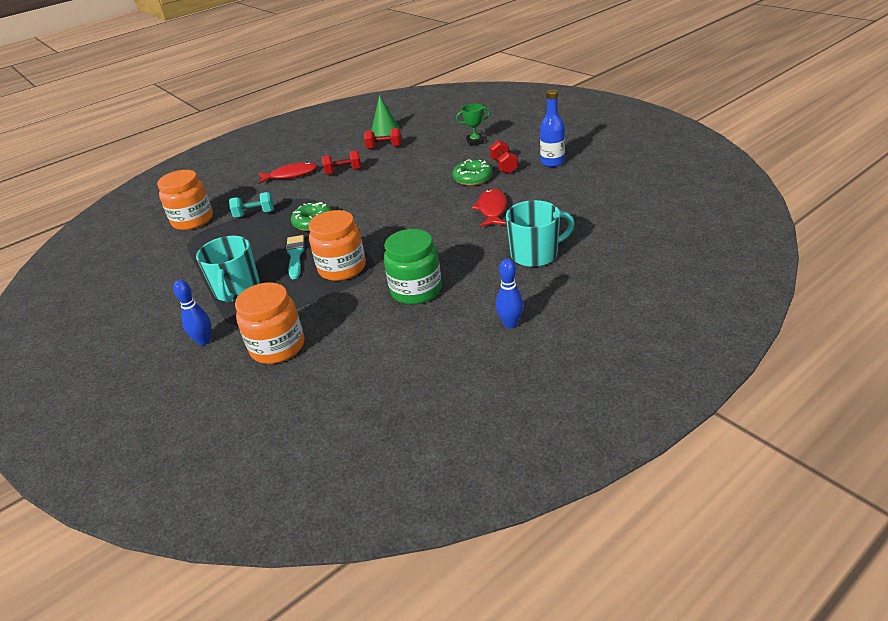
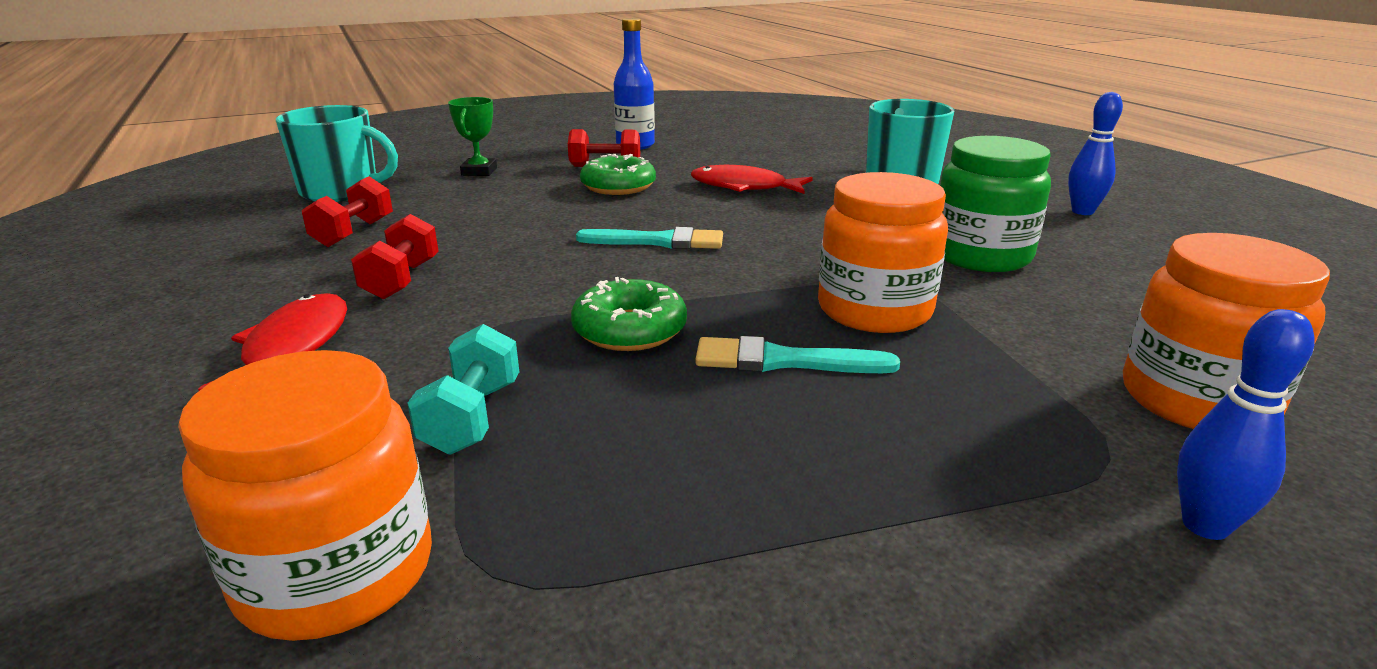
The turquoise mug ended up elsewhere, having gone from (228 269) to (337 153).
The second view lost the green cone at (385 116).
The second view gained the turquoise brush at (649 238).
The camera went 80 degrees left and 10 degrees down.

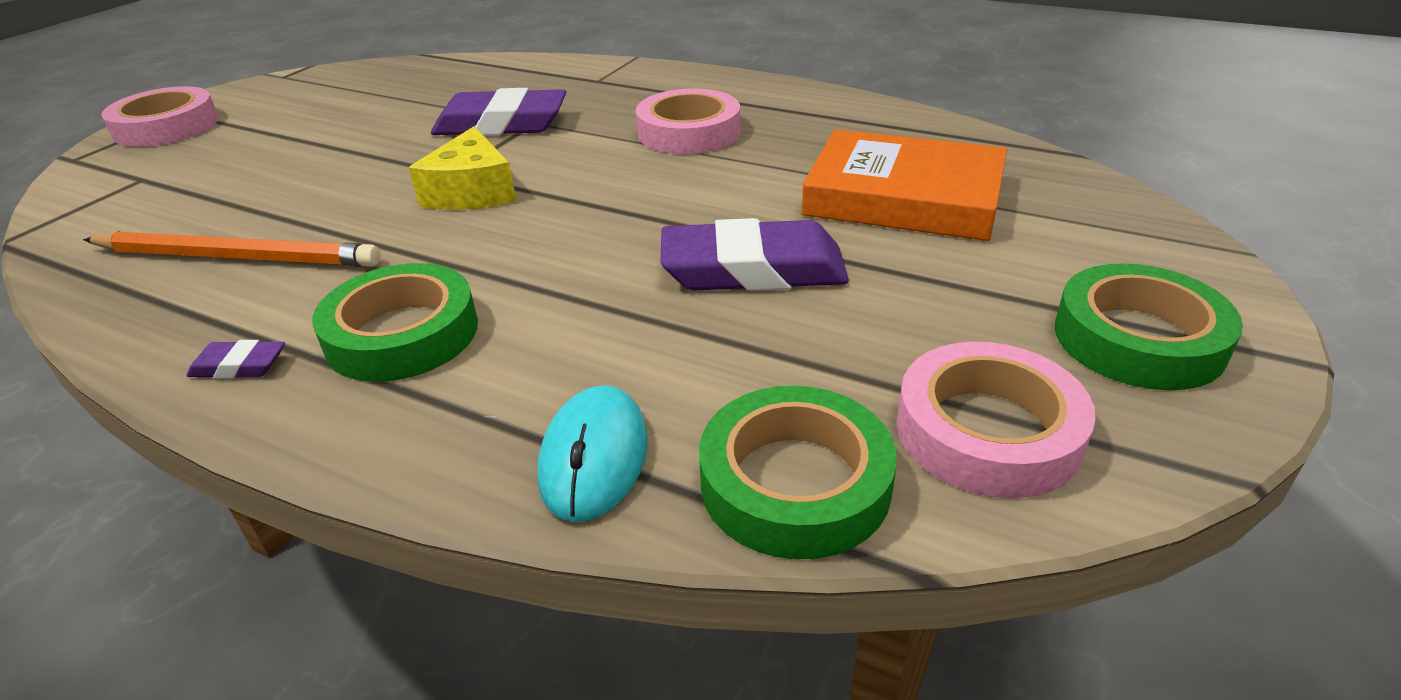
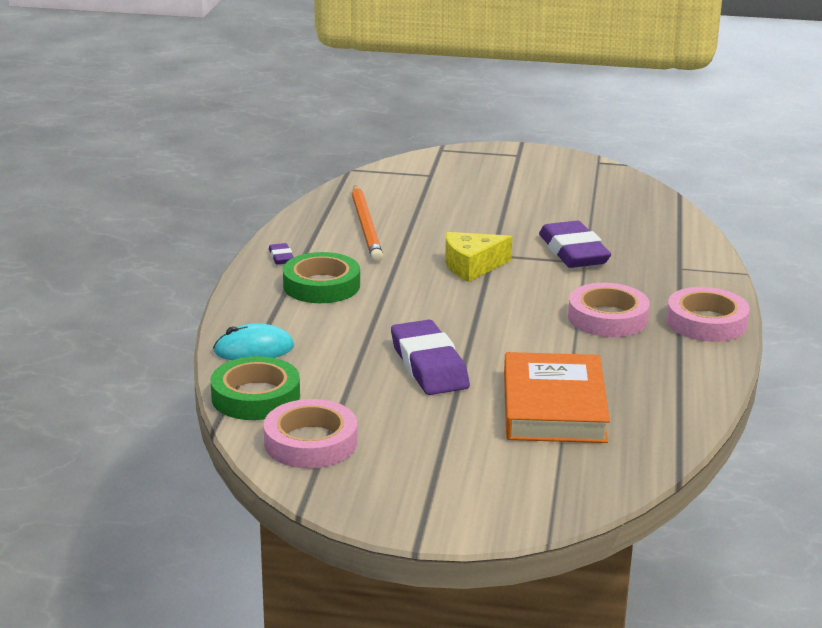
The pink tape ended up elsewhere, having gone from (160 116) to (708 314).
The second view lost the green tape at (1149 326).
The camera went 70 degrees right and 10 degrees down.

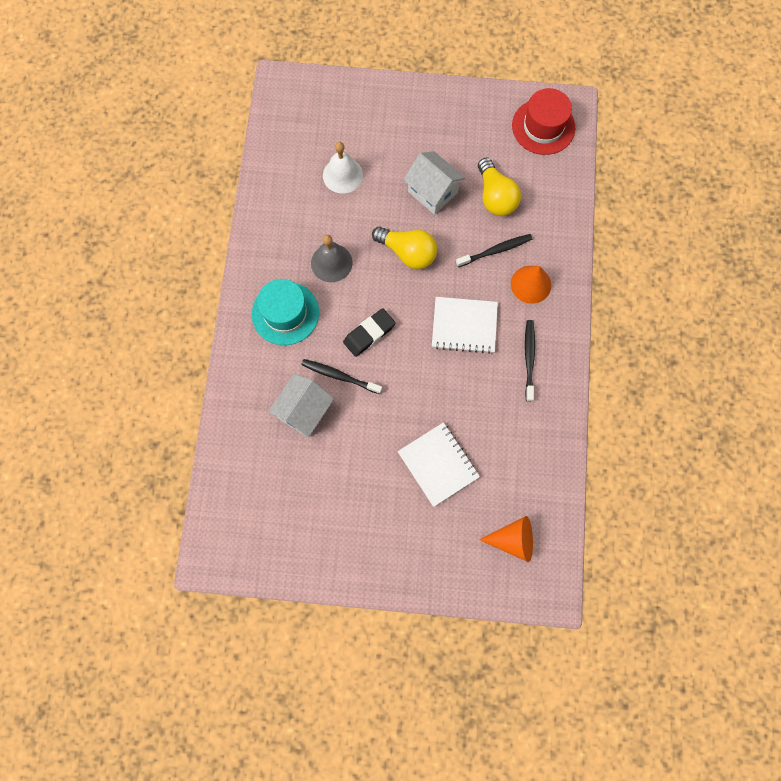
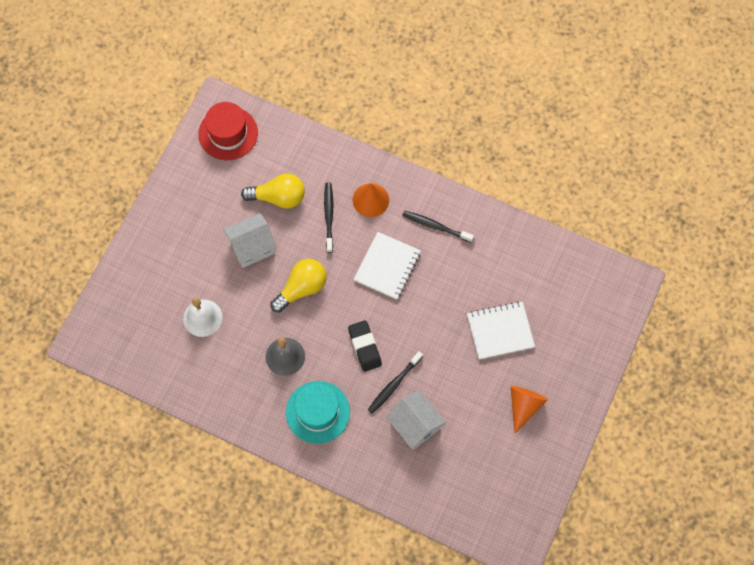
The orange cone ended up elsewhere, having gone from (506 539) to (529 409).
The camera went 70 degrees left and 5 degrees down.

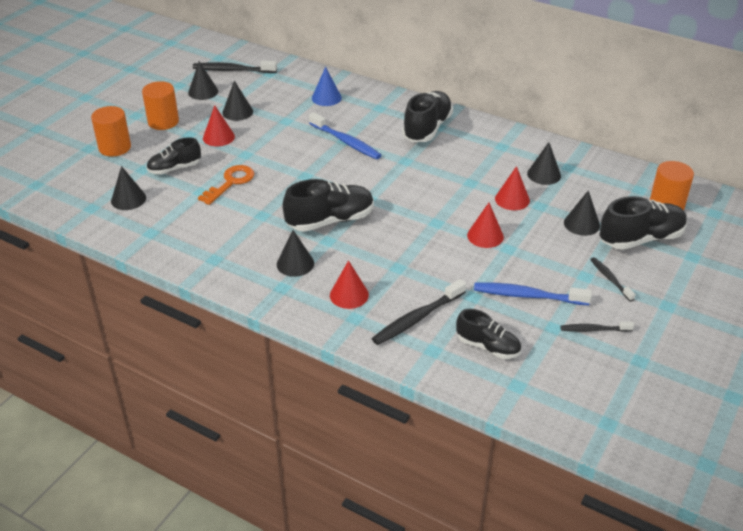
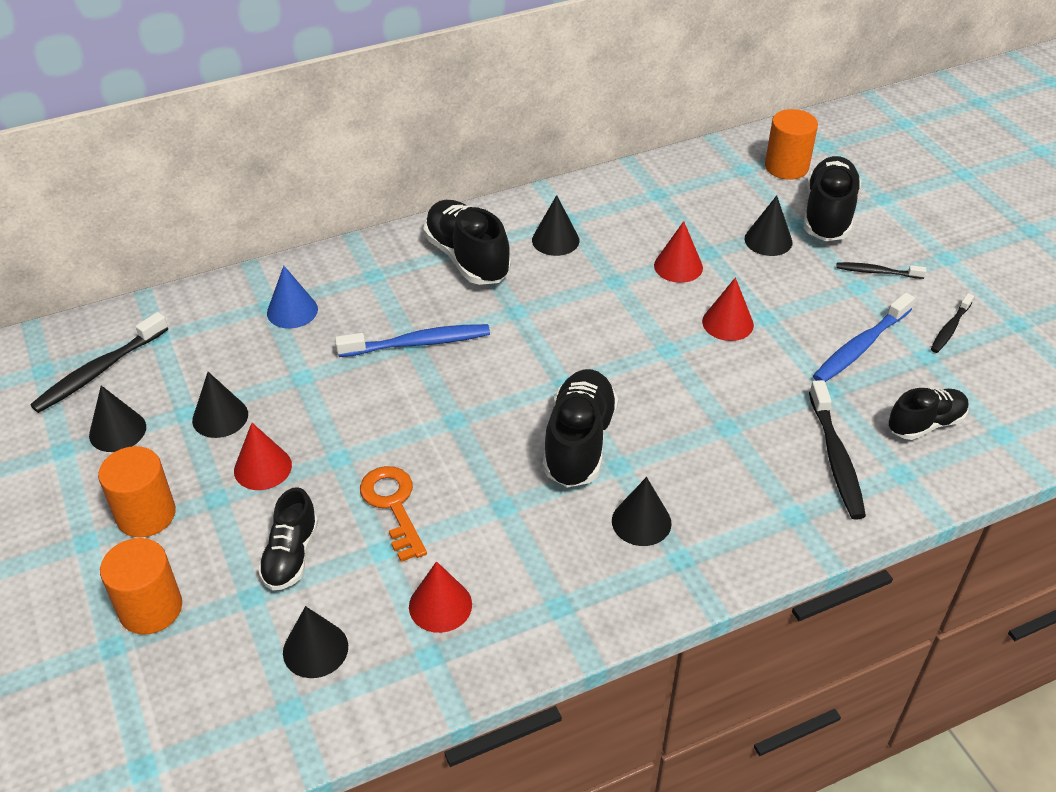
The red cone ended up elsewhere, having gone from (349 284) to (440 597).
The black cone ended up elsewhere, having gone from (544 163) to (555 225).
The camera went 55 degrees left and 5 degrees up.

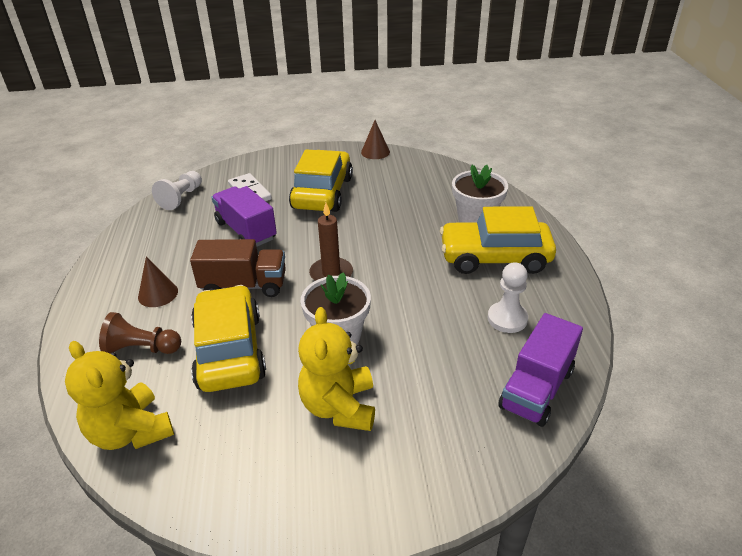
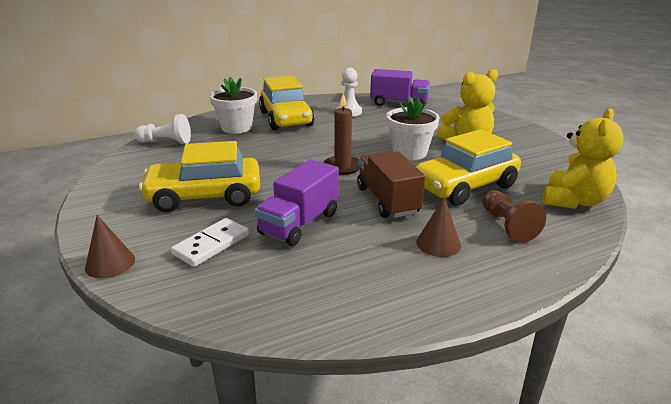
The white pawn ended up elsewhere, having gone from (177 190) to (163 129).
The brown cone ended up elsewhere, having gone from (375 139) to (110 246).
The camera went 110 degrees left and 10 degrees down.

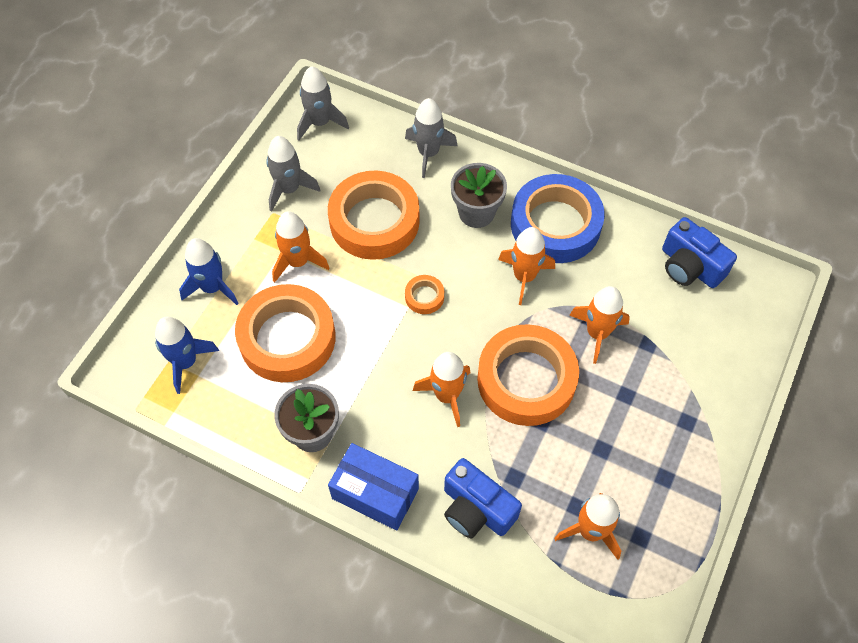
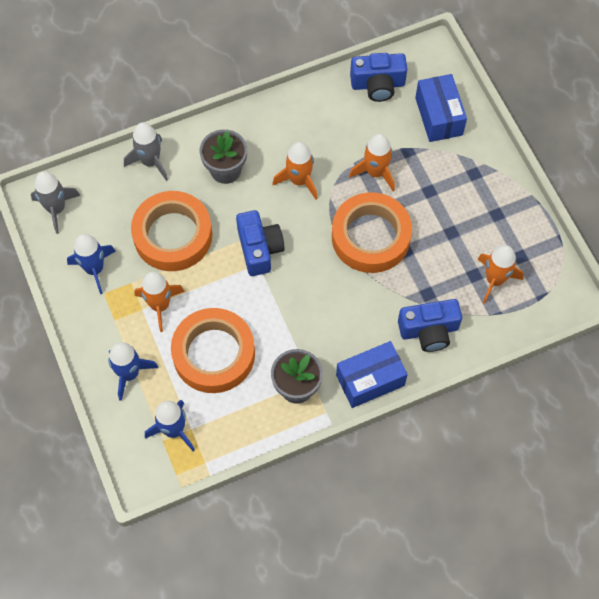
What was the grey rocket at (293 174) turned into the blue rocket at (91 264).
Where the orange tape stood at (424 294), the blue camera came to stand at (260 243).
The second view lost the orange rocket at (442 389).
The second view lost the blue tape at (558 218).
The second view gained the blue box at (441 108).
The camera went 50 degrees left and 5 degrees up.

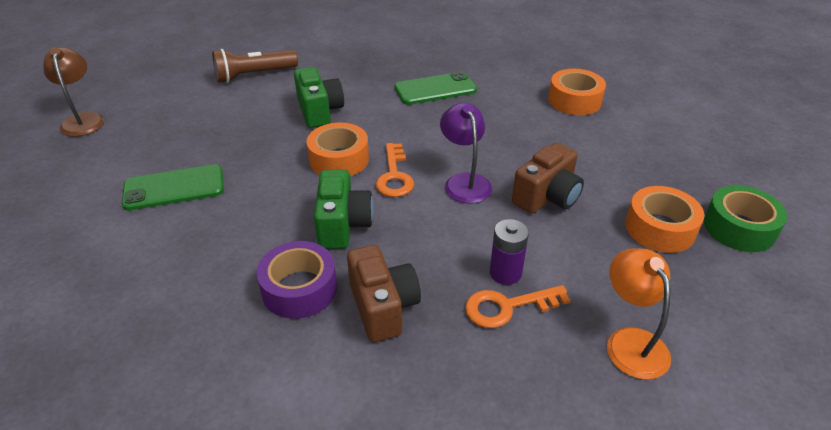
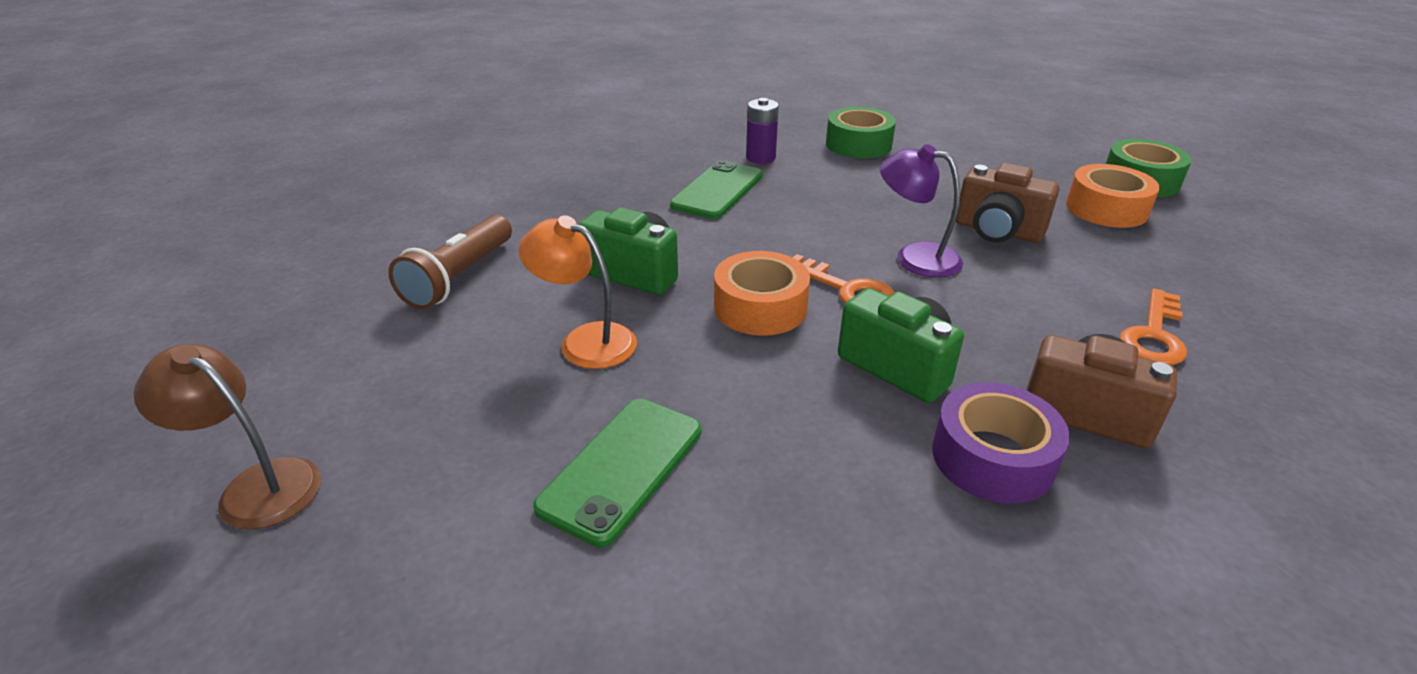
The purple battery ended up elsewhere, having gone from (509 252) to (762 131).
The brown camera at (548 178) ended up facing another way, 120 degrees clockwise from before.
What was the orange tape at (577 92) turned into the green tape at (861 133).
The orange lamp ended up elsewhere, having gone from (639 314) to (578 292).
The camera went 45 degrees left and 5 degrees down.

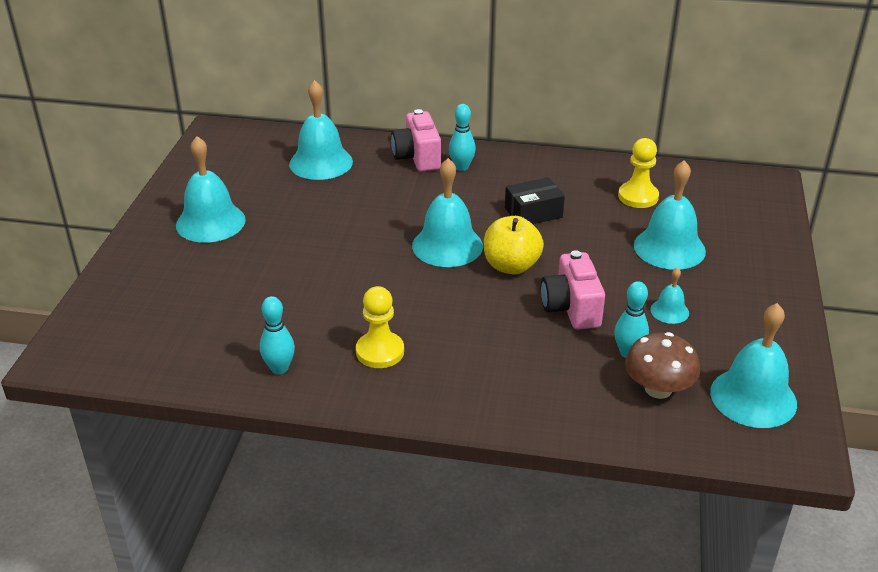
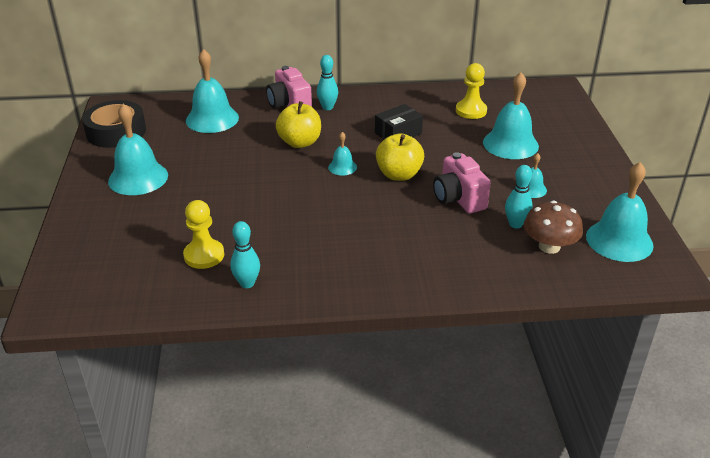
The yellow pawn ended up elsewhere, having gone from (380 327) to (203 234).
The size of the turquoise bell at (447 212) changed by a factor of 0.50.
The second view gained the black tape at (114 124).
The second view gained the yellow apple at (298 124).
The camera went 15 degrees left and 0 degrees up.

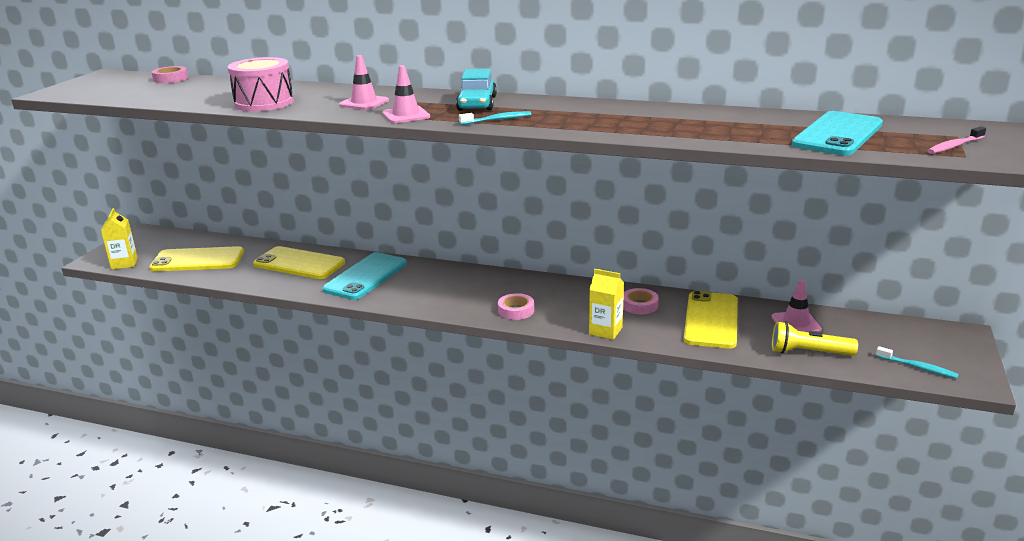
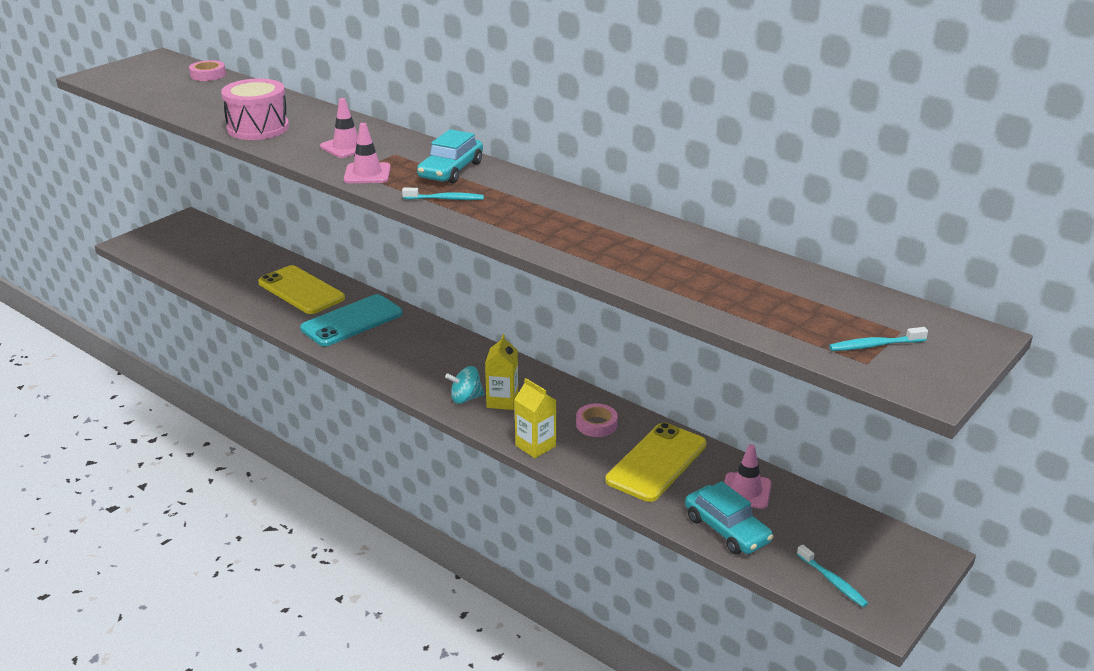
The yellow carton ended up elsewhere, having gone from (119 239) to (501 372).
The second view lost the yellow phone at (196 258).
Where the pink tape stood at (516 306), the turquoise spinning top came to stand at (465 385).
Where the yellow flashlight stood at (815 339), the turquoise car came to stand at (729 517).
The second view lost the turquoise phone at (837 133).
What was the pink toothbrush at (956 140) turned into the turquoise toothbrush at (878 339).
The camera went 20 degrees right and 5 degrees up.

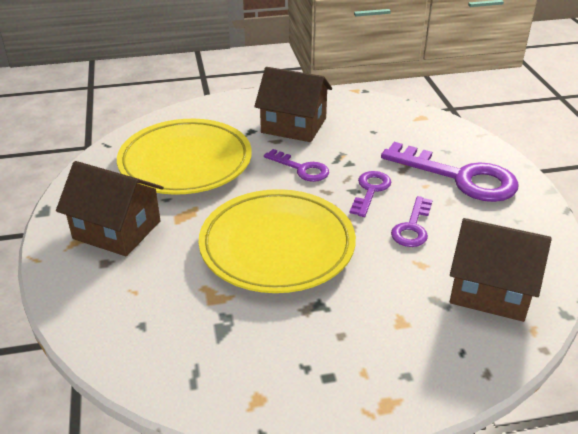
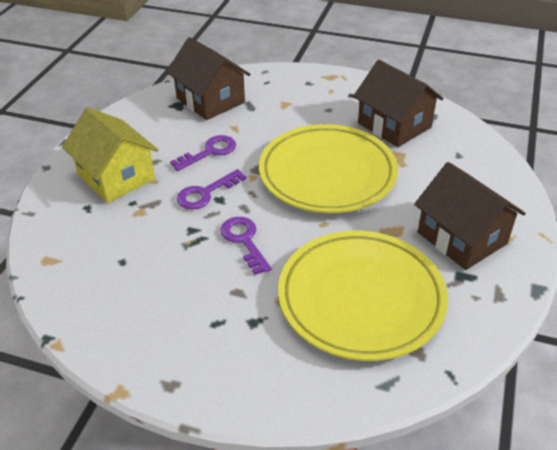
The brown house ended up elsewhere, having gone from (293 104) to (398 103).
Where the purple key stood at (450 172), the yellow house came to stand at (110 155).
The camera went 150 degrees left and 5 degrees up.

